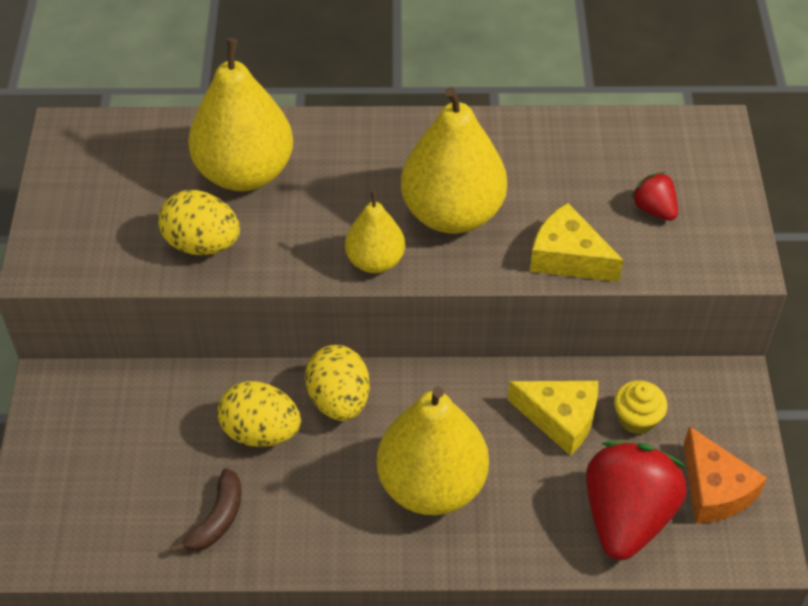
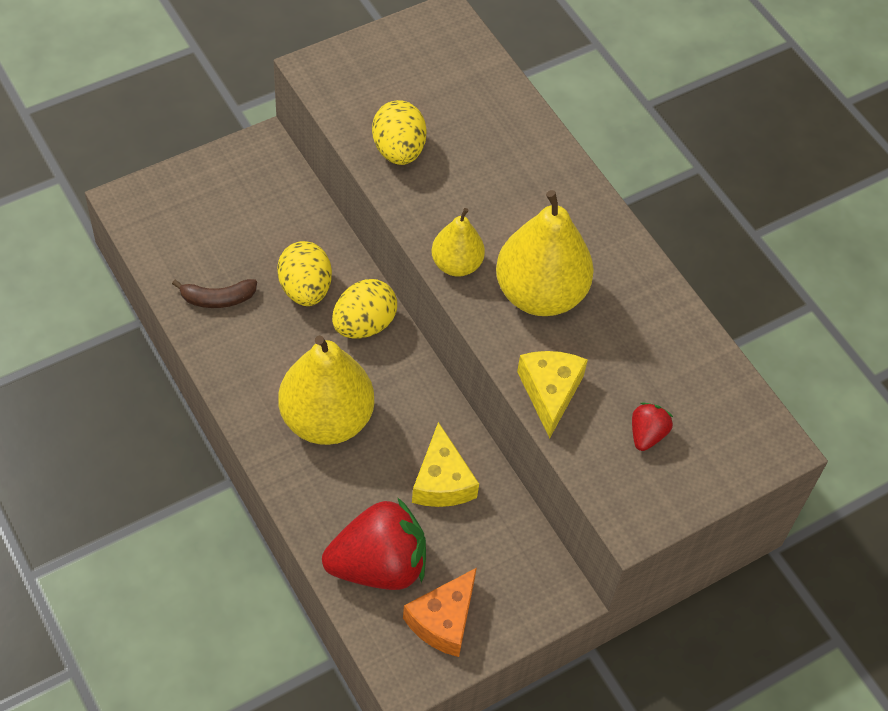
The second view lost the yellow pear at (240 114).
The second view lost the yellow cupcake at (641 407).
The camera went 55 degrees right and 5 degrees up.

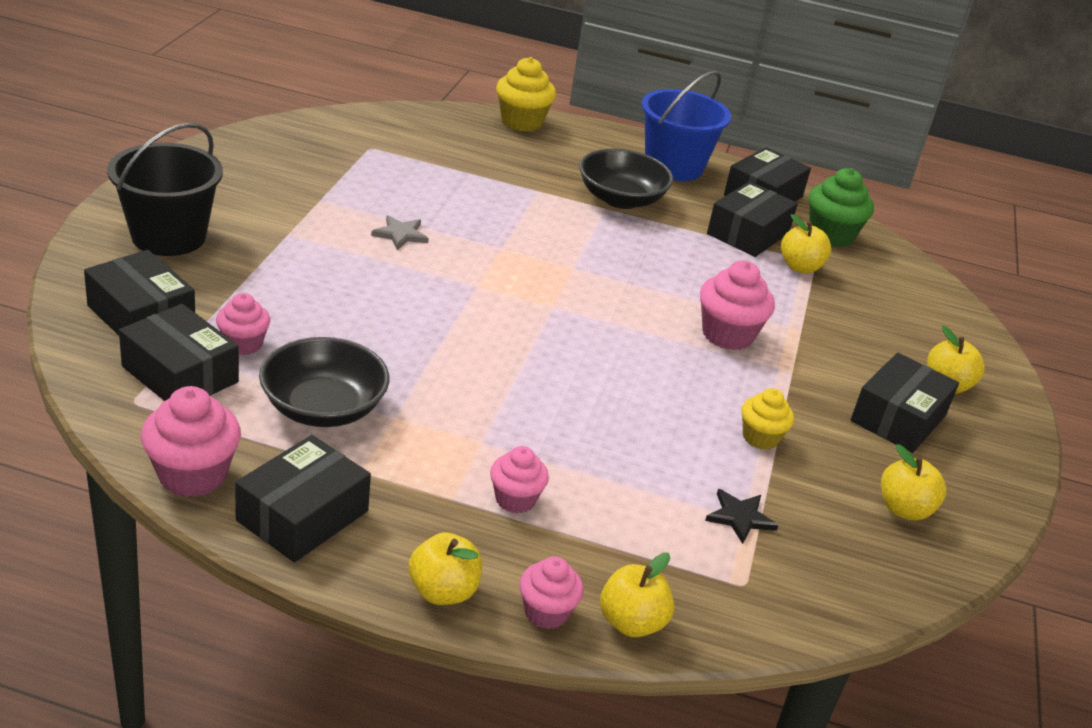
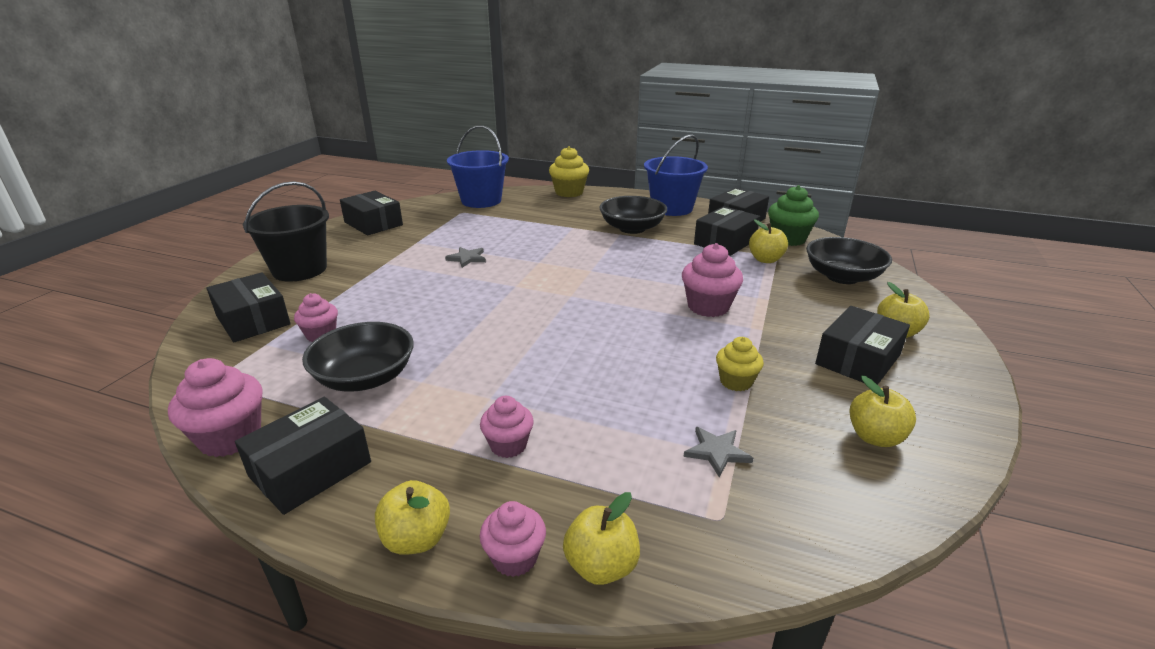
The black box ended up elsewhere, having gone from (179 352) to (371 213).
What was the black star at (741 516) turned into the grey star at (718 452).
The second view gained the blue bucket at (478 166).
The second view gained the black bowl at (849 260).
The camera went 10 degrees right and 5 degrees down.

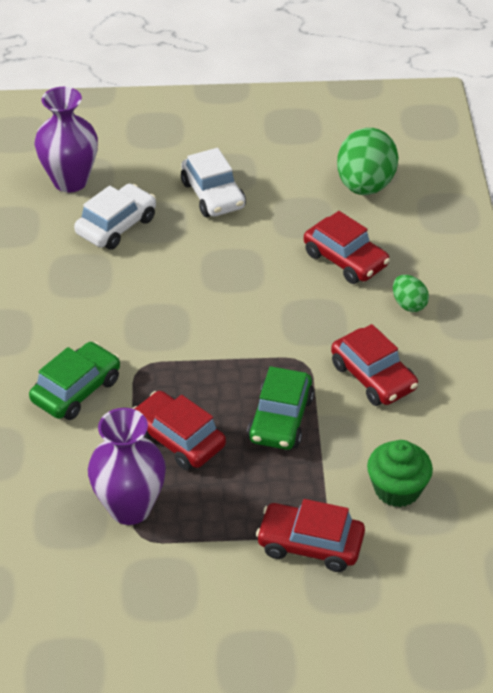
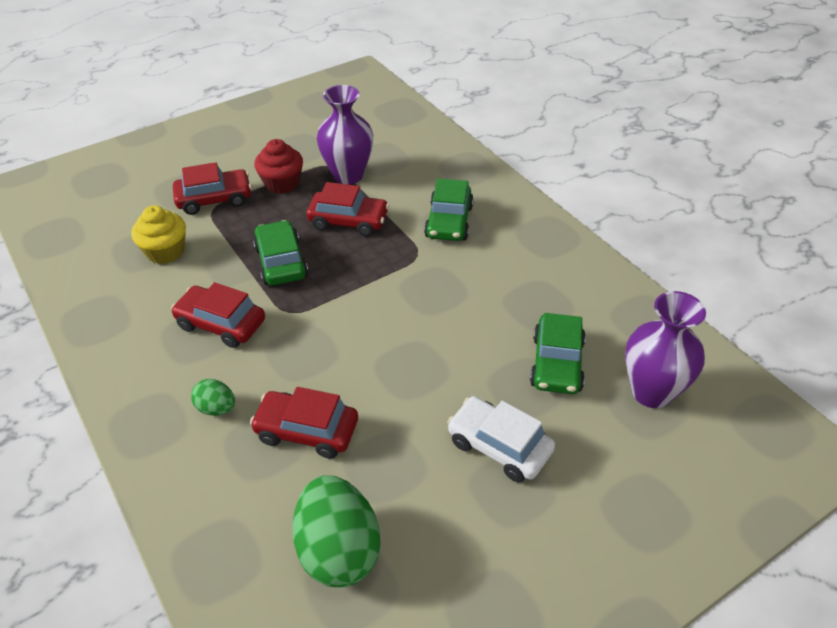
What was the white car at (115 217) turned into the green car at (558 353).
What was the green cupcake at (400 473) turned into the yellow cupcake at (158 234).
The second view gained the red cupcake at (278 166).
The camera went 150 degrees right and 0 degrees up.

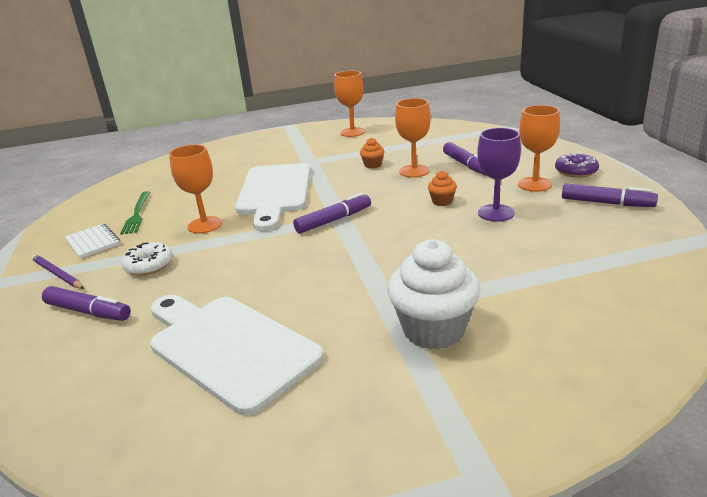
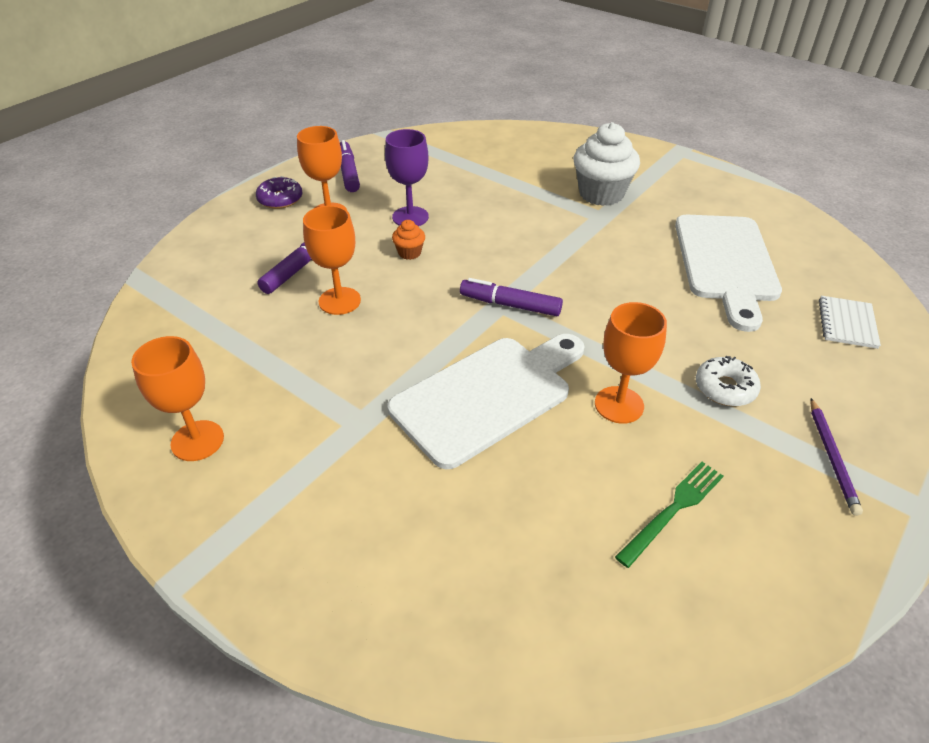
The second view lost the purple marker at (86 303).
The white notebook ended up elsewhere, having gone from (92 241) to (850 322).
The second view lost the orange cupcake at (372 153).
The camera went 130 degrees left and 15 degrees up.

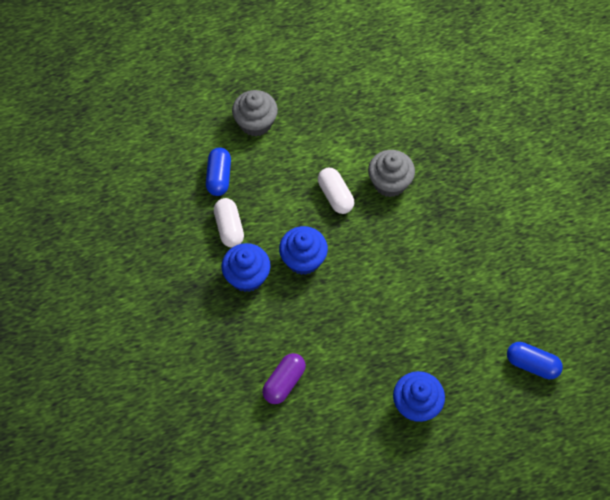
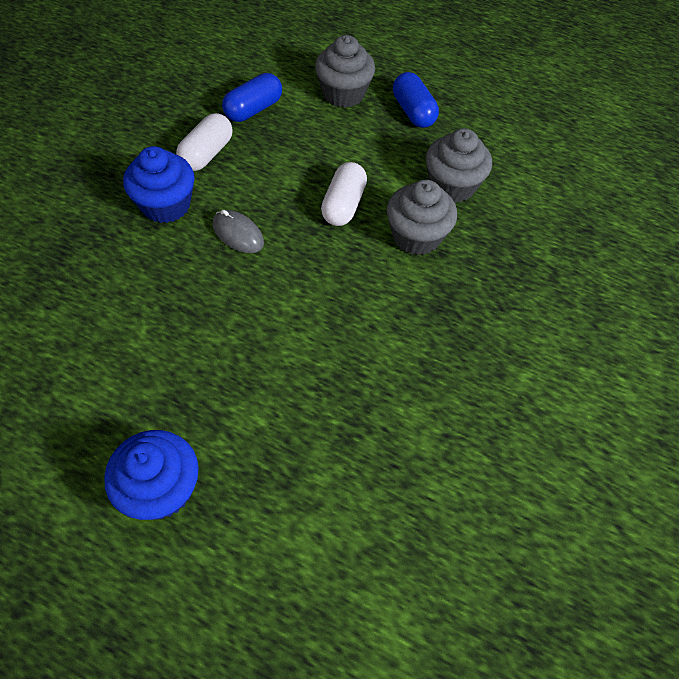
The second view lost the purple capsule at (284 378).
Where the blue cupcake stood at (303 250), the grey mouse came to stand at (238 231).
The blue capsule ended up elsewhere, having gone from (535 360) to (416 100).
The second view gained the grey cupcake at (459 165).
The camera went 40 degrees right and 5 degrees down.

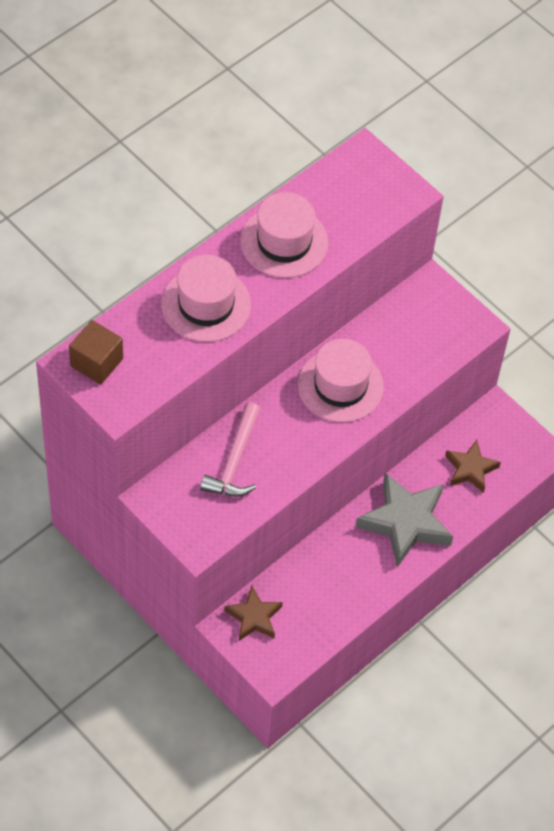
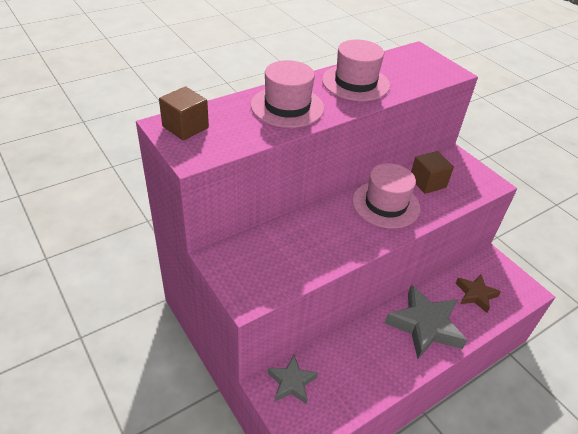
The second view lost the pink hammer at (230 449).
What was the brown star at (254 613) turned into the grey star at (293 379).
The second view gained the brown cube at (432 172).
The camera went 10 degrees right and 15 degrees down.

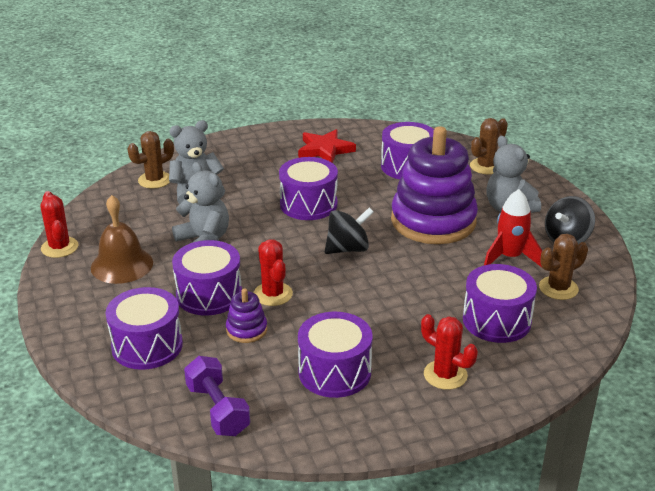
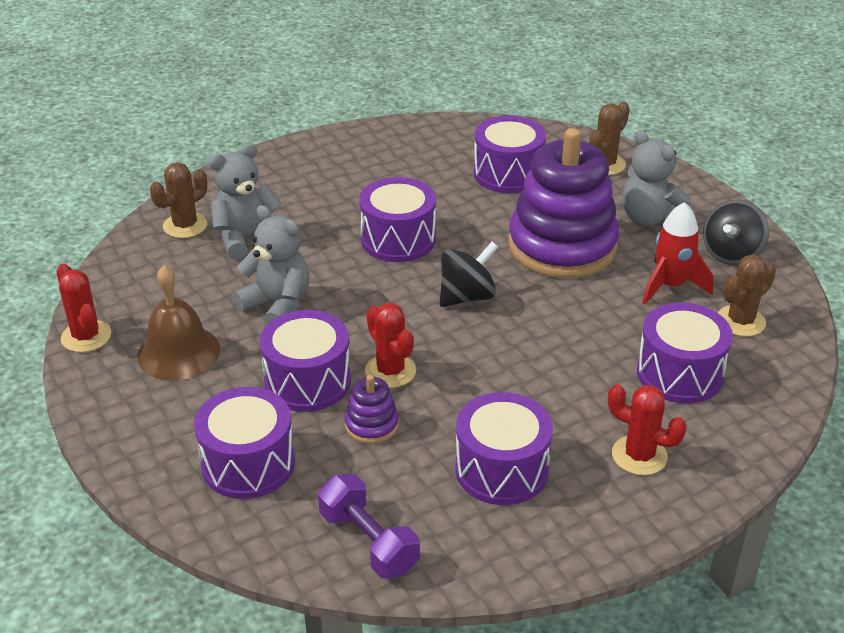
The second view lost the red star at (327 146).
The camera went 10 degrees left and 5 degrees up.

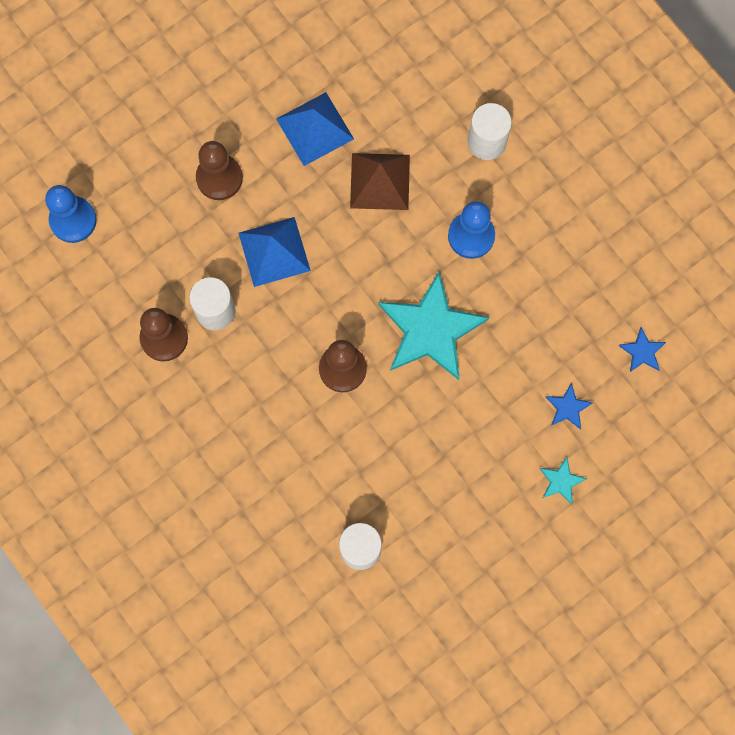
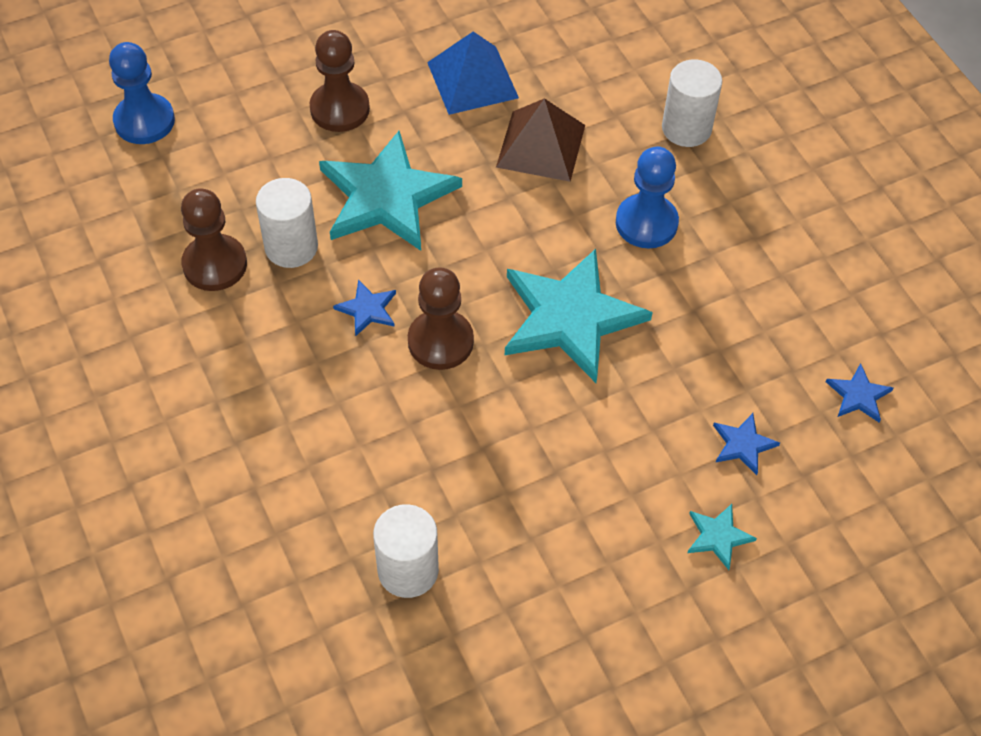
Where the blue pyramid stood at (274 252), the turquoise star came to stand at (390 191).
The second view gained the blue star at (364 308).
The camera went 10 degrees right and 20 degrees down.

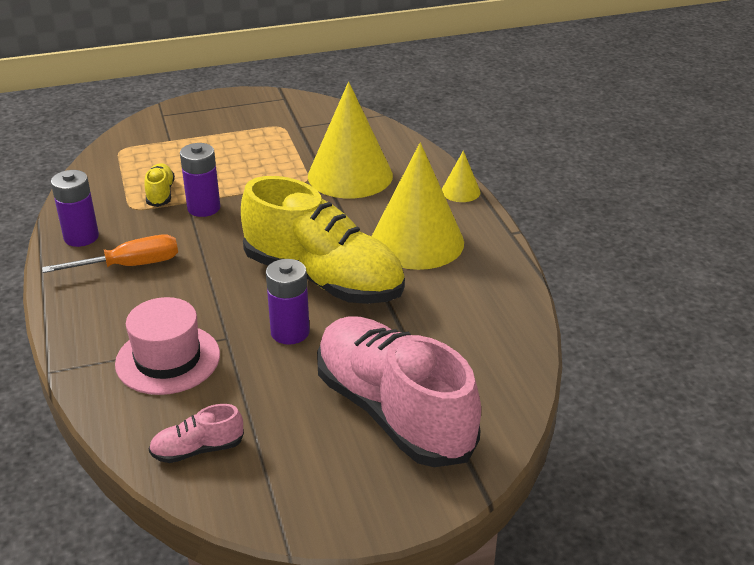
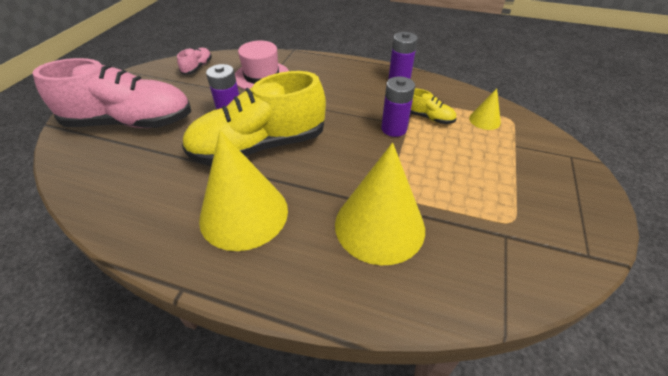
The second view lost the orange screwdriver at (110 253).
The yellow cone ended up elsewhere, having gone from (461 176) to (485 109).
The camera went 125 degrees right and 10 degrees up.

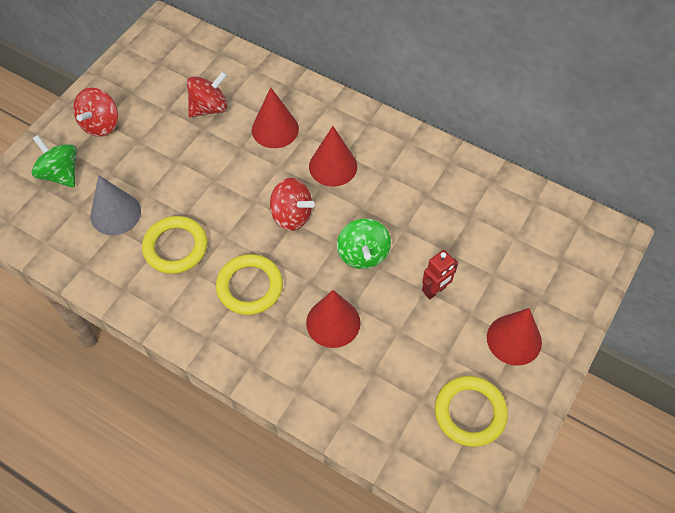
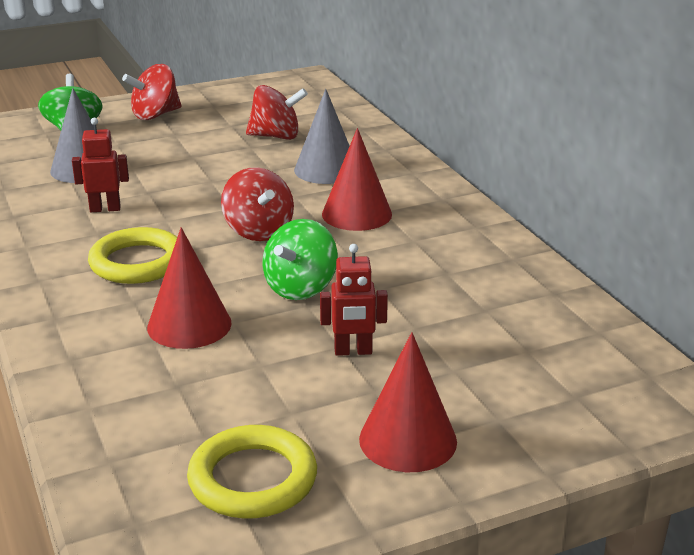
Where the yellow ring stood at (174 245), the red robot came to stand at (100 165).
What was the red cone at (275 117) turned into the grey cone at (321 136).
The camera went 35 degrees right and 30 degrees down.

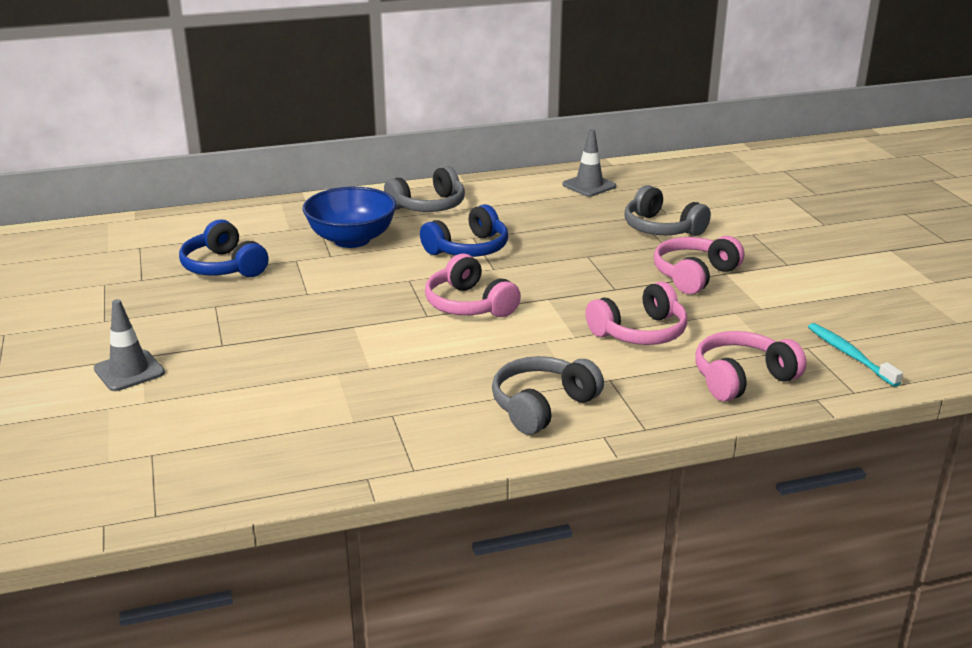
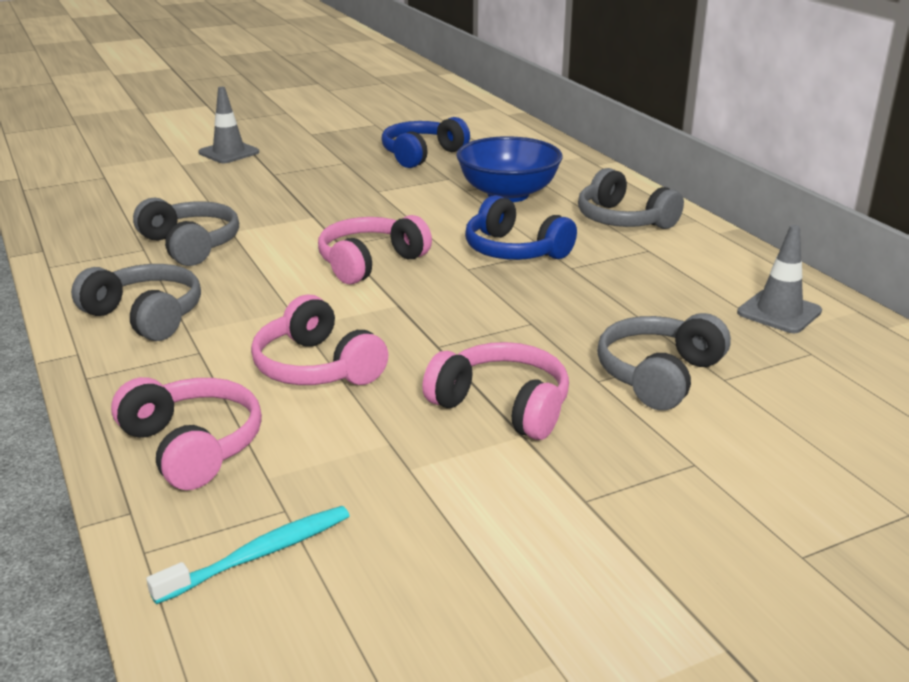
The second view gained the grey headphones at (186 232).
The camera went 80 degrees right and 0 degrees up.

